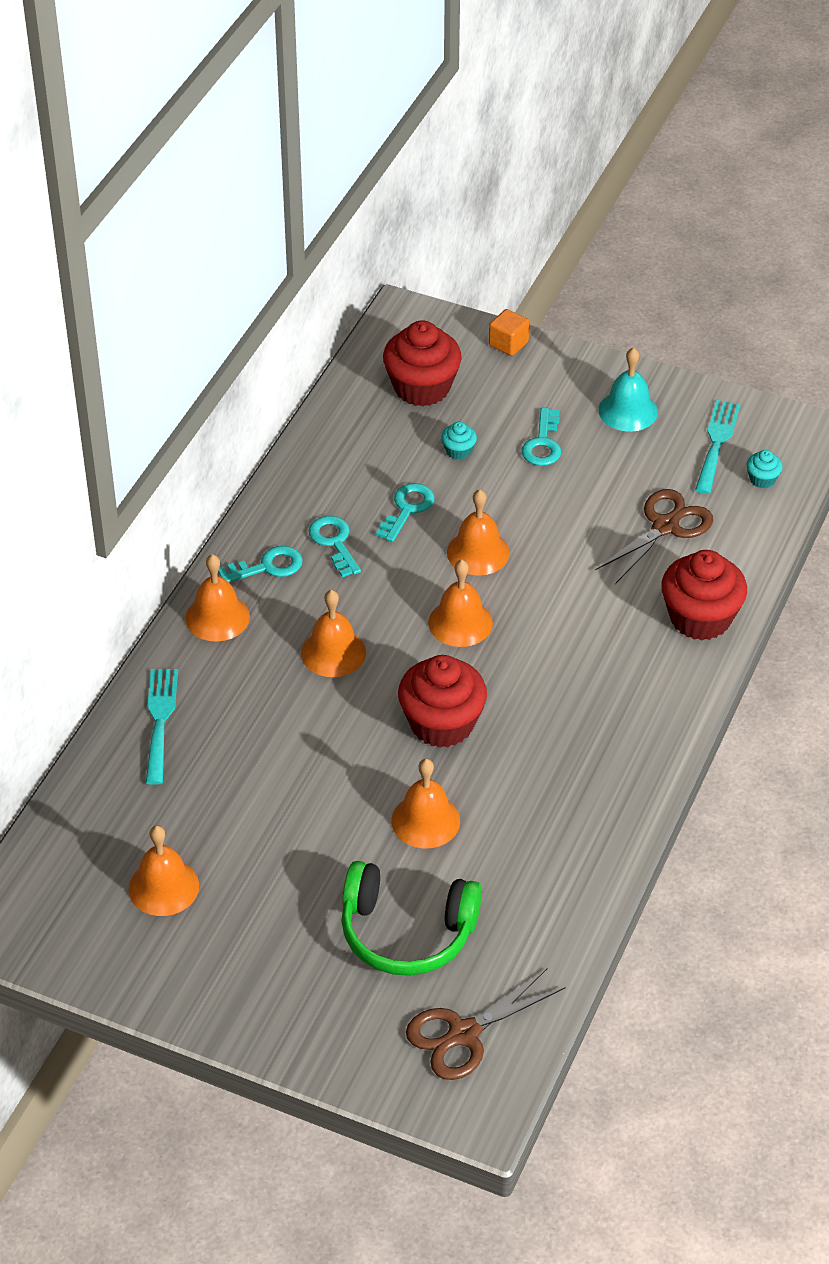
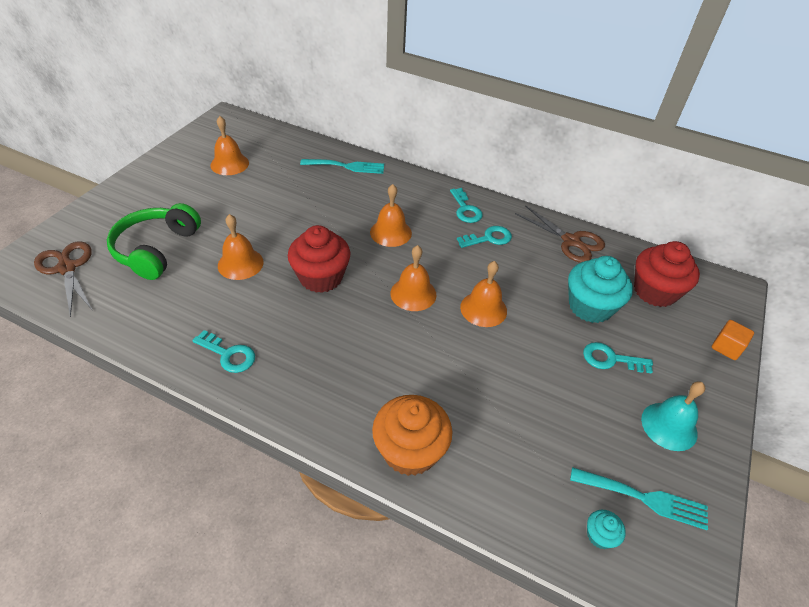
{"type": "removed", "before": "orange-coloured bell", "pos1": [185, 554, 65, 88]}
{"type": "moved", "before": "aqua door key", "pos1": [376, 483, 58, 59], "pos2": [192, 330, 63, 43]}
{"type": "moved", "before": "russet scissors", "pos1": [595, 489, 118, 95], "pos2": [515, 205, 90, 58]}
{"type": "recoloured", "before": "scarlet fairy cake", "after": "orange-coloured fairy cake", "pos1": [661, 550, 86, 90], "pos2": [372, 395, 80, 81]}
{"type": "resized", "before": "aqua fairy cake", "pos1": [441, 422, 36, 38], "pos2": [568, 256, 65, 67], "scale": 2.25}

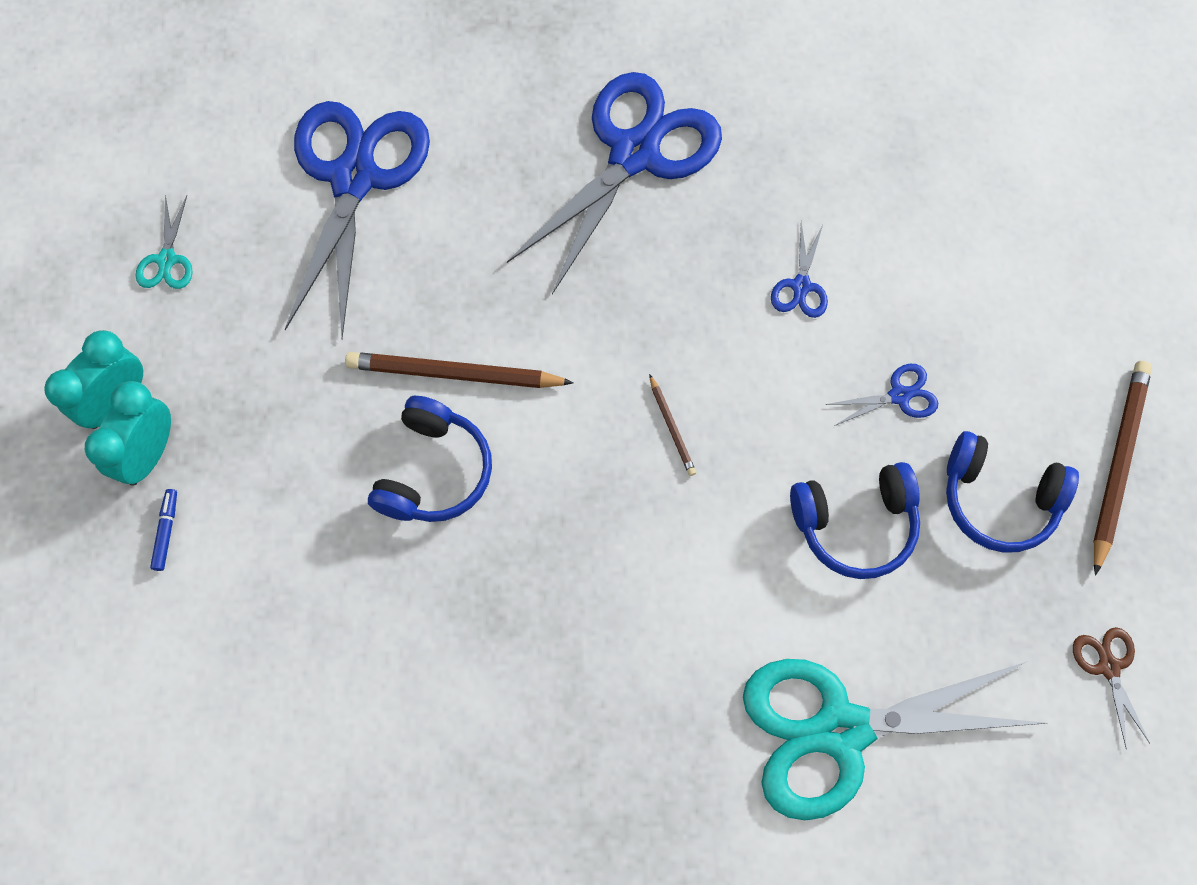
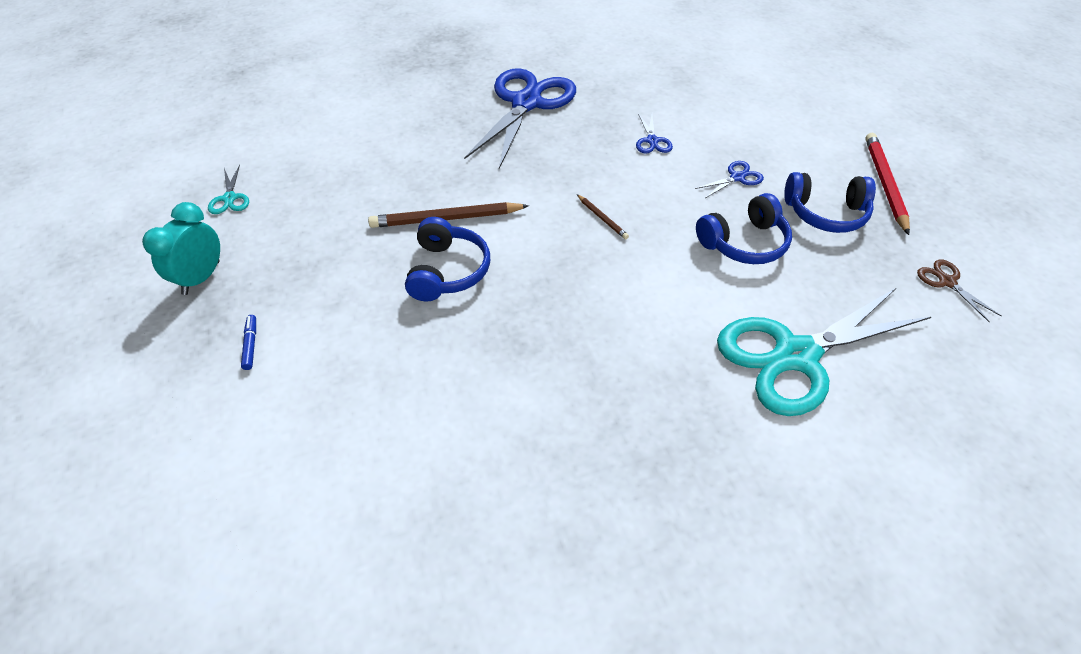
{"type": "removed", "before": "aqua bedside clock", "pos1": [85, 381, 86, 105]}
{"type": "removed", "before": "cobalt scissors", "pos1": [285, 101, 145, 237]}
{"type": "recoloured", "before": "russet pencil", "after": "scarlet pencil", "pos1": [1093, 361, 59, 215], "pos2": [865, 133, 45, 102]}

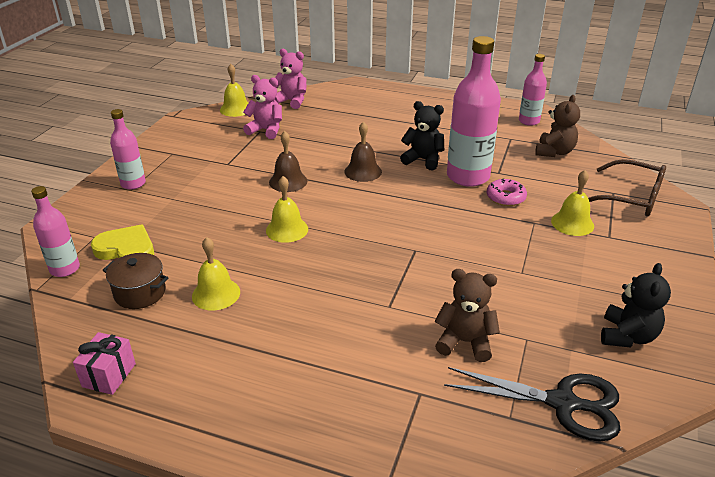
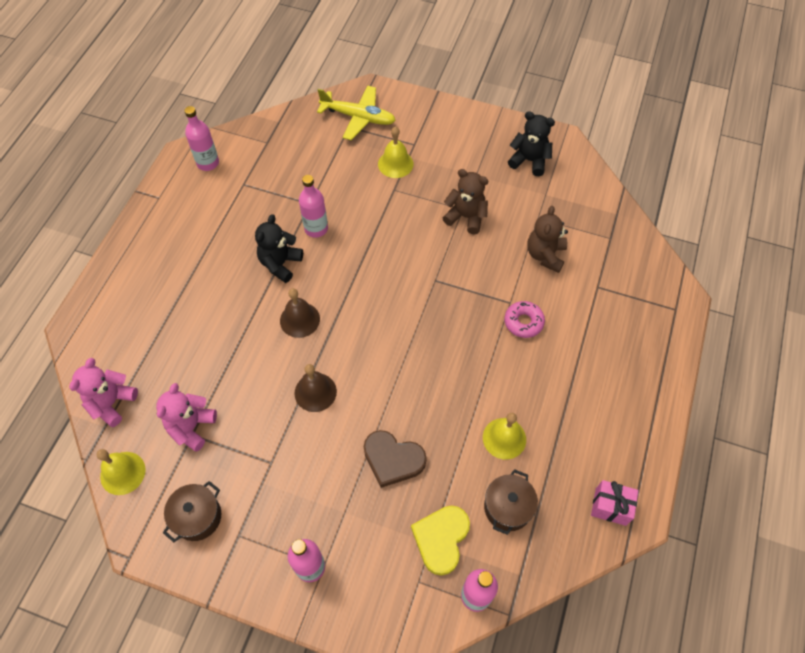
{"type": "removed", "before": "yellow bell", "pos1": [266, 176, 42, 67]}
{"type": "removed", "before": "black scissors", "pos1": [444, 367, 176, 75]}
{"type": "added", "after": "russet pot", "pos2": [163, 481, 58, 61]}
{"type": "added", "after": "russet heart shape", "pos2": [364, 430, 63, 58]}
{"type": "moved", "before": "pink glazed donut", "pos1": [487, 178, 40, 28], "pos2": [504, 301, 41, 37]}
{"type": "moved", "before": "russet teddy", "pos1": [535, 95, 45, 62], "pos2": [443, 169, 45, 65]}
{"type": "replaced", "before": "russet spectacles", "after": "yellow aeroplane", "pos1": [588, 159, 78, 58], "pos2": [317, 86, 79, 54]}
{"type": "resized", "before": "pink flask", "pos1": [447, 36, 54, 151], "pos2": [299, 175, 29, 63], "scale": 0.56}

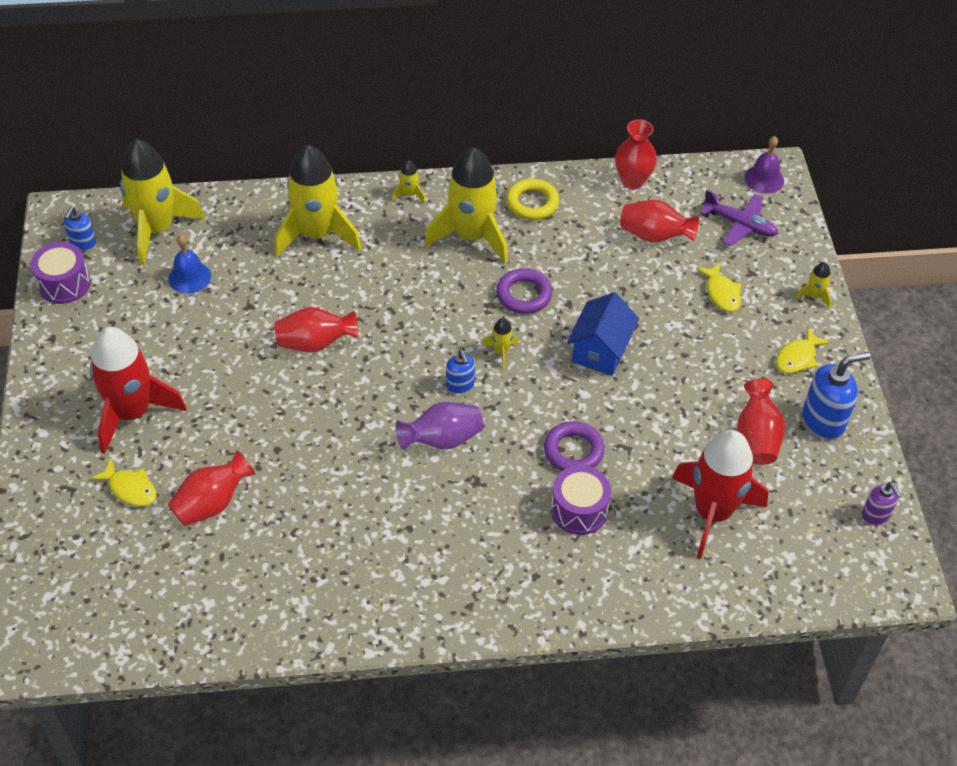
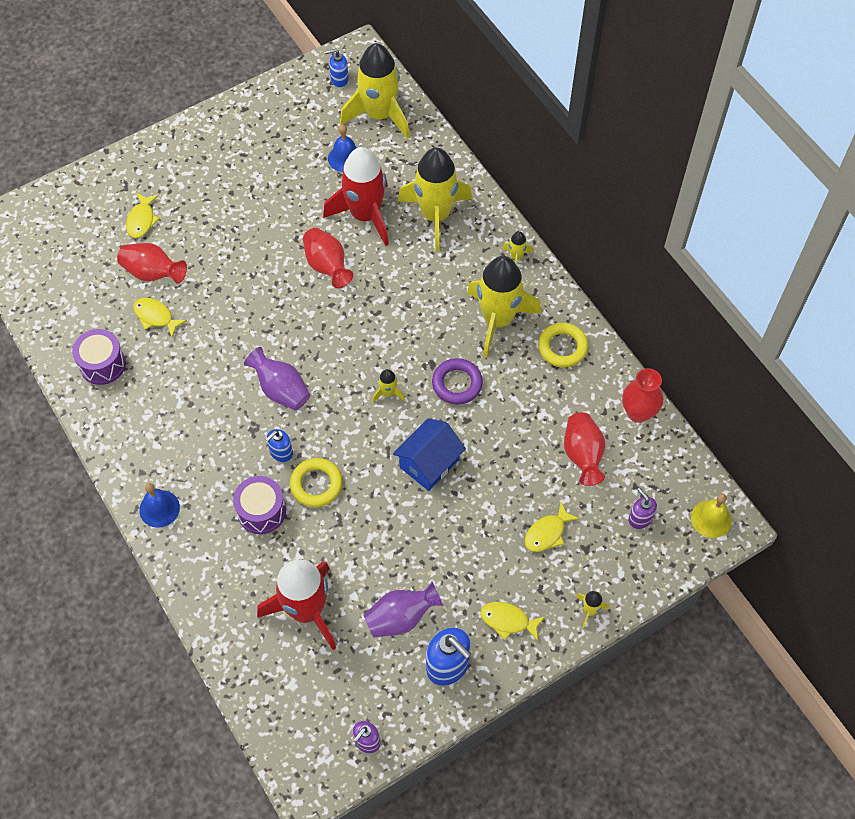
{"type": "added", "after": "yellow fish figure", "pos2": [133, 298, 54, 39]}
{"type": "added", "after": "cobalt bell", "pos2": [139, 483, 41, 45]}
{"type": "moved", "before": "royal purple drum", "pos1": [31, 242, 60, 62], "pos2": [72, 329, 54, 56]}
{"type": "moved", "before": "scarlet spaceship", "pos1": [90, 327, 97, 127], "pos2": [323, 147, 66, 99]}
{"type": "moved", "before": "cobalt soap dispenser", "pos1": [446, 350, 29, 44], "pos2": [265, 429, 28, 33]}
{"type": "replaced", "before": "royal purple aeroplane", "after": "royal purple soap dispenser", "pos1": [700, 190, 78, 56], "pos2": [628, 488, 29, 41]}
{"type": "recoloured", "before": "royal purple torus", "after": "yellow torus", "pos1": [544, 421, 61, 50], "pos2": [290, 458, 53, 49]}
{"type": "recoloured", "before": "scarlet vase", "after": "royal purple vase", "pos1": [737, 379, 48, 86], "pos2": [364, 582, 80, 55]}
{"type": "recoloured", "before": "royal purple bell", "after": "yellow bell", "pos1": [744, 136, 40, 58], "pos2": [691, 493, 41, 45]}
{"type": "turned", "before": "cobalt toy house", "pos1": [567, 292, 72, 84], "pos2": [393, 419, 73, 72], "turn": -45}

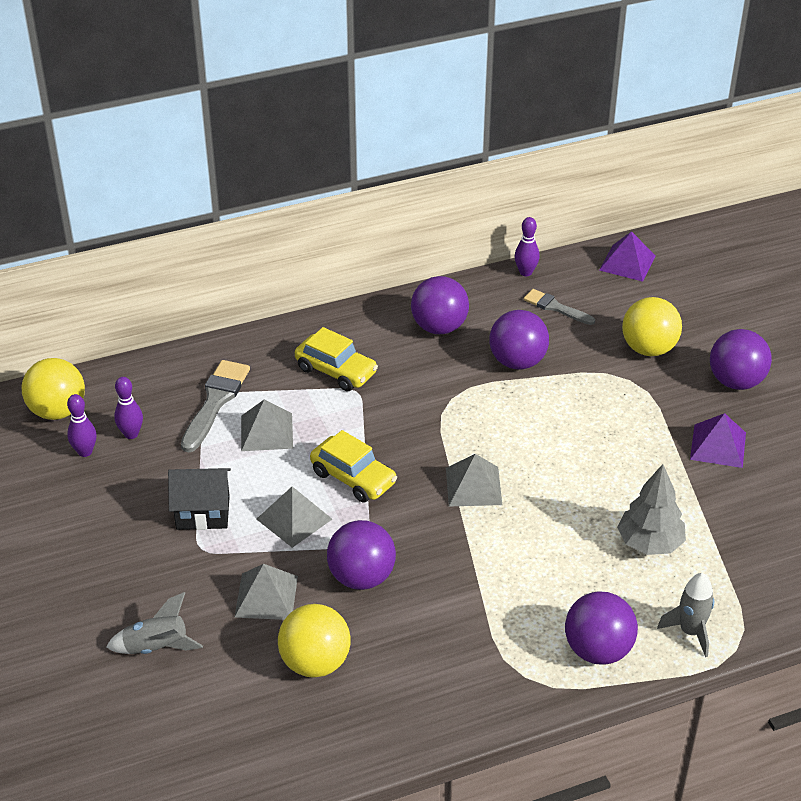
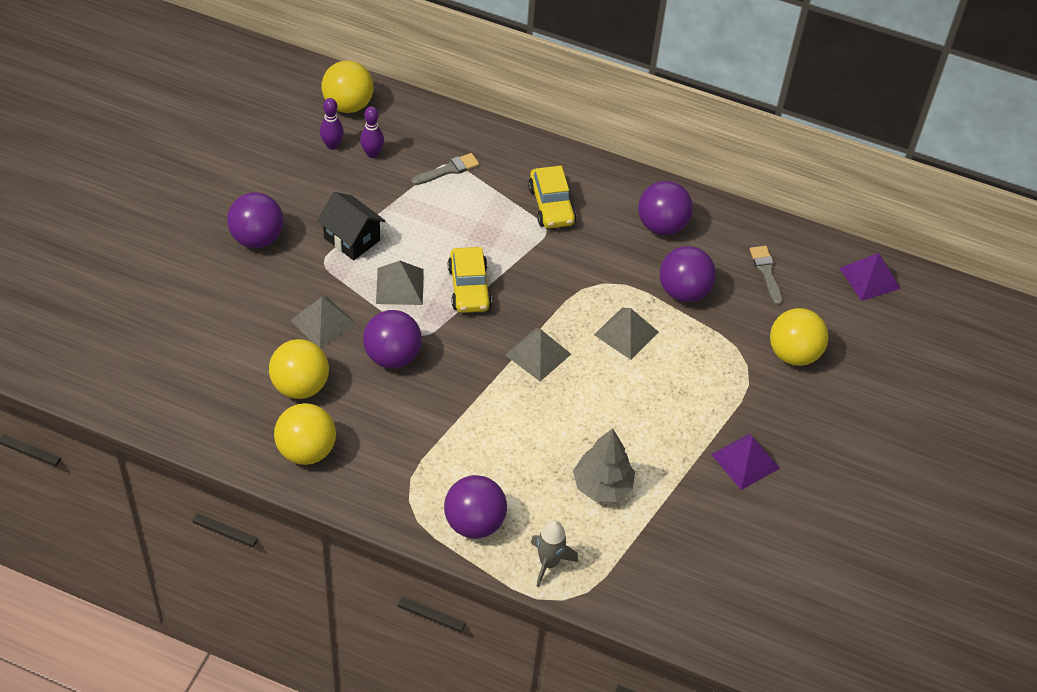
{"type": "removed", "before": "ash-grey spaceship", "pos1": [106, 592, 97, 62]}
{"type": "removed", "before": "royal purple tenpin", "pos1": [515, 217, 25, 59]}
{"type": "added", "after": "yellow play ball", "pos2": [274, 403, 62, 62]}
{"type": "moved", "before": "ash-grey pyramid", "pos1": [241, 399, 52, 52], "pos2": [594, 308, 65, 52]}
{"type": "moved", "before": "royal purple play ball", "pos1": [710, 329, 62, 61], "pos2": [227, 192, 57, 56]}
{"type": "resized", "before": "ash-grey paint brush", "pos1": [181, 360, 69, 92], "pos2": [412, 153, 67, 32], "scale": 0.63}

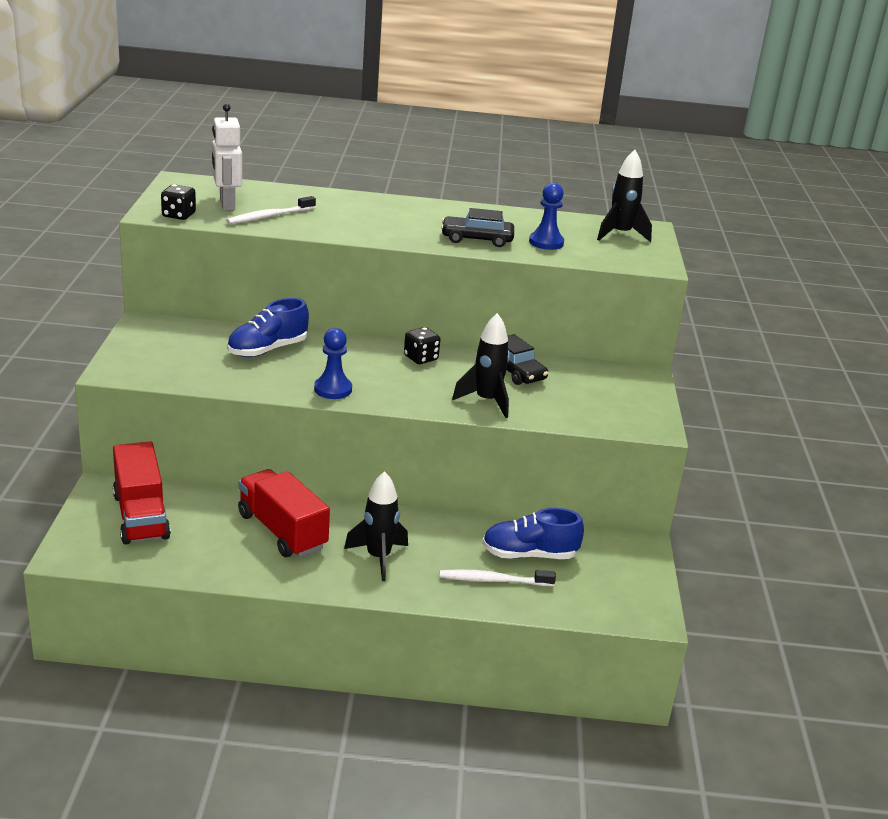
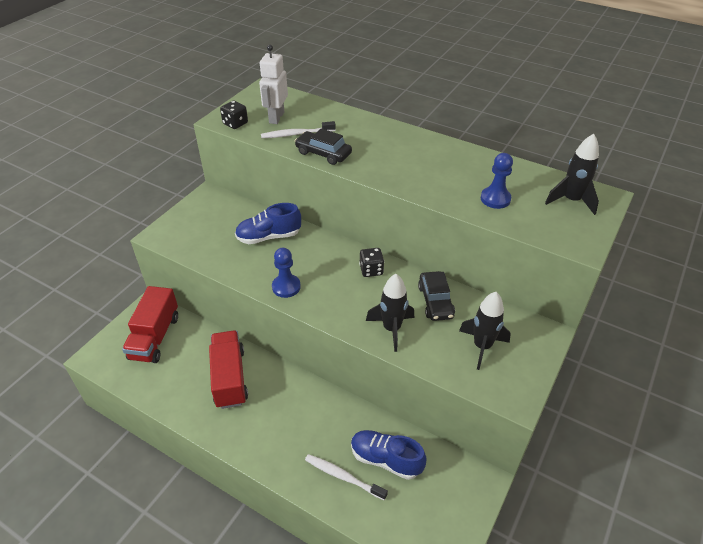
{"type": "moved", "before": "black spaceship", "pos1": [344, 471, 64, 110], "pos2": [459, 292, 52, 78]}
{"type": "moved", "before": "black automobile", "pos1": [441, 208, 73, 39], "pos2": [295, 128, 57, 37]}

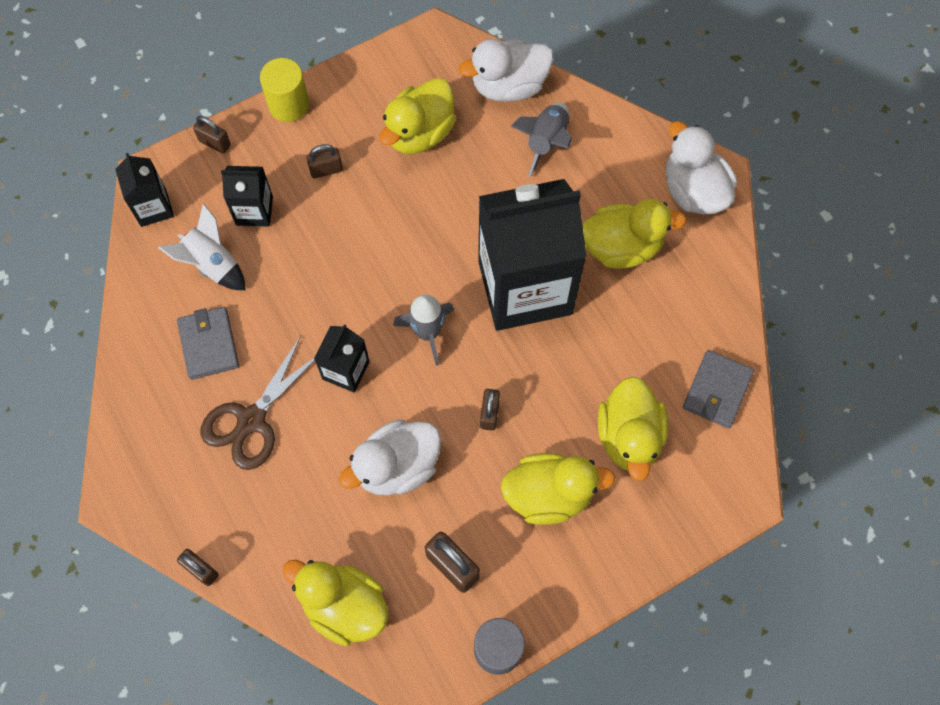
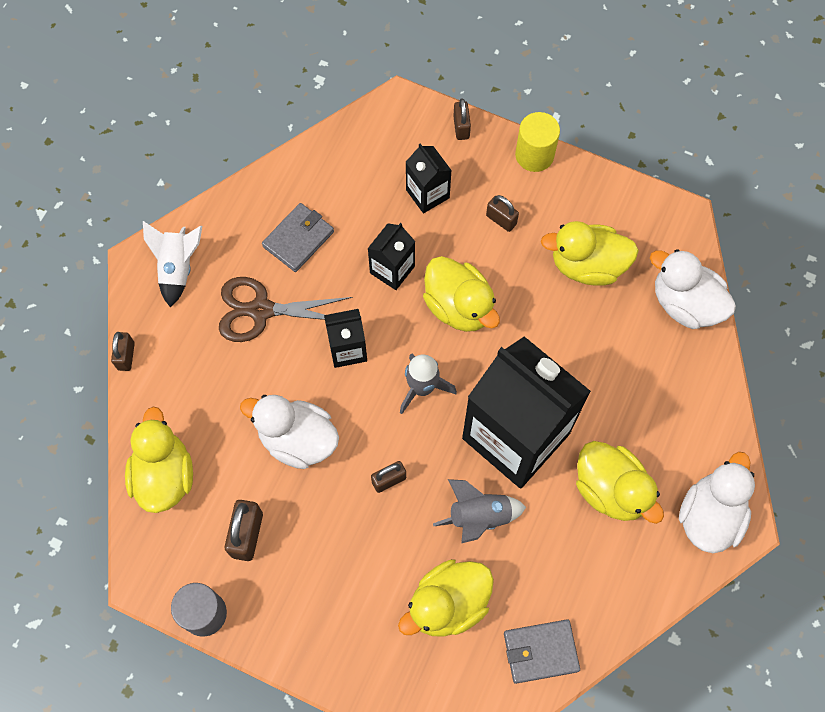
{"type": "moved", "before": "black carton", "pos1": [115, 153, 59, 74], "pos2": [368, 223, 47, 67]}
{"type": "moved", "before": "pure white spaceship", "pos1": [158, 203, 88, 87], "pos2": [143, 221, 59, 86]}
{"type": "moved", "before": "yellow duck", "pos1": [501, 453, 115, 72], "pos2": [423, 256, 77, 76]}
{"type": "moved", "before": "ash-grey spaceship", "pos1": [511, 103, 61, 74], "pos2": [433, 479, 93, 64]}

